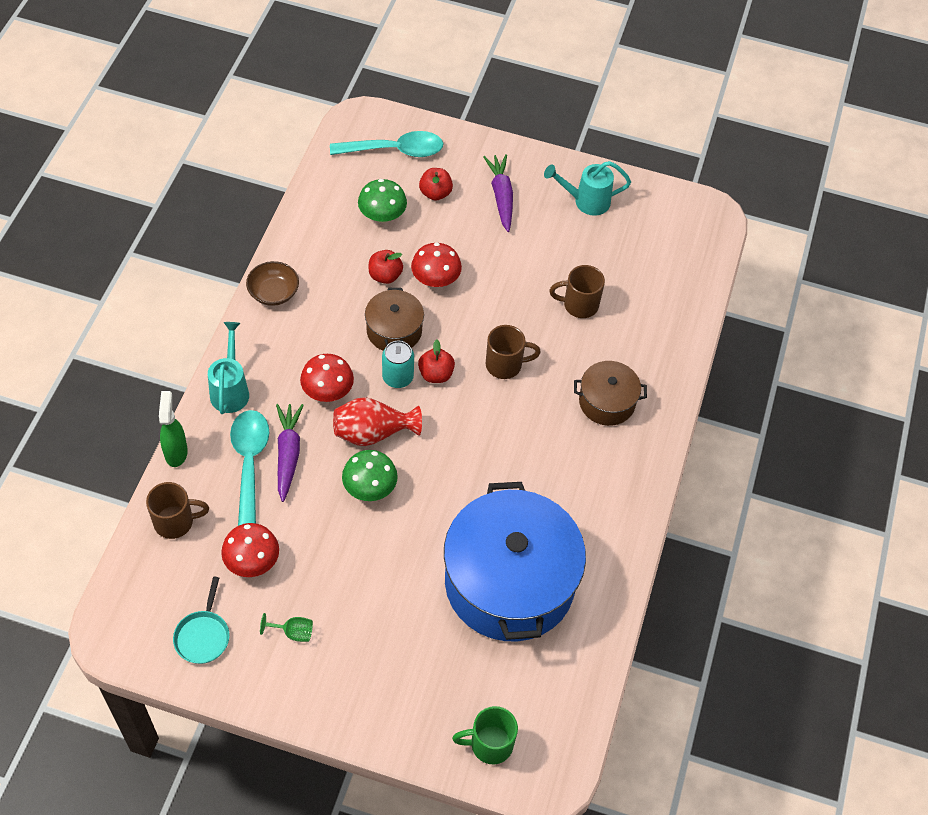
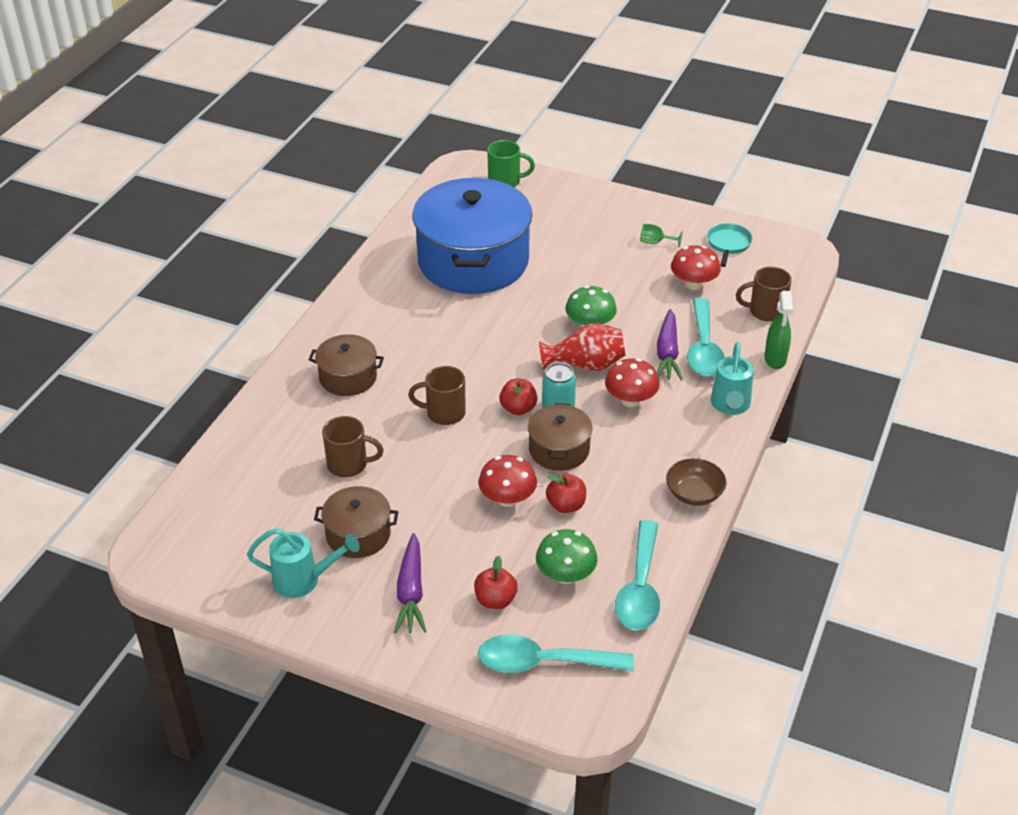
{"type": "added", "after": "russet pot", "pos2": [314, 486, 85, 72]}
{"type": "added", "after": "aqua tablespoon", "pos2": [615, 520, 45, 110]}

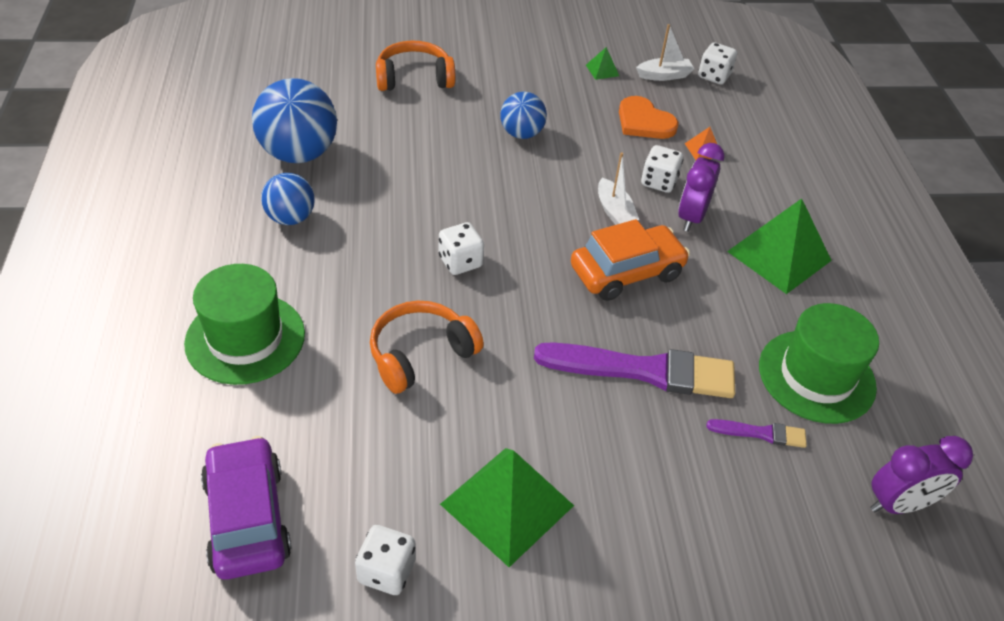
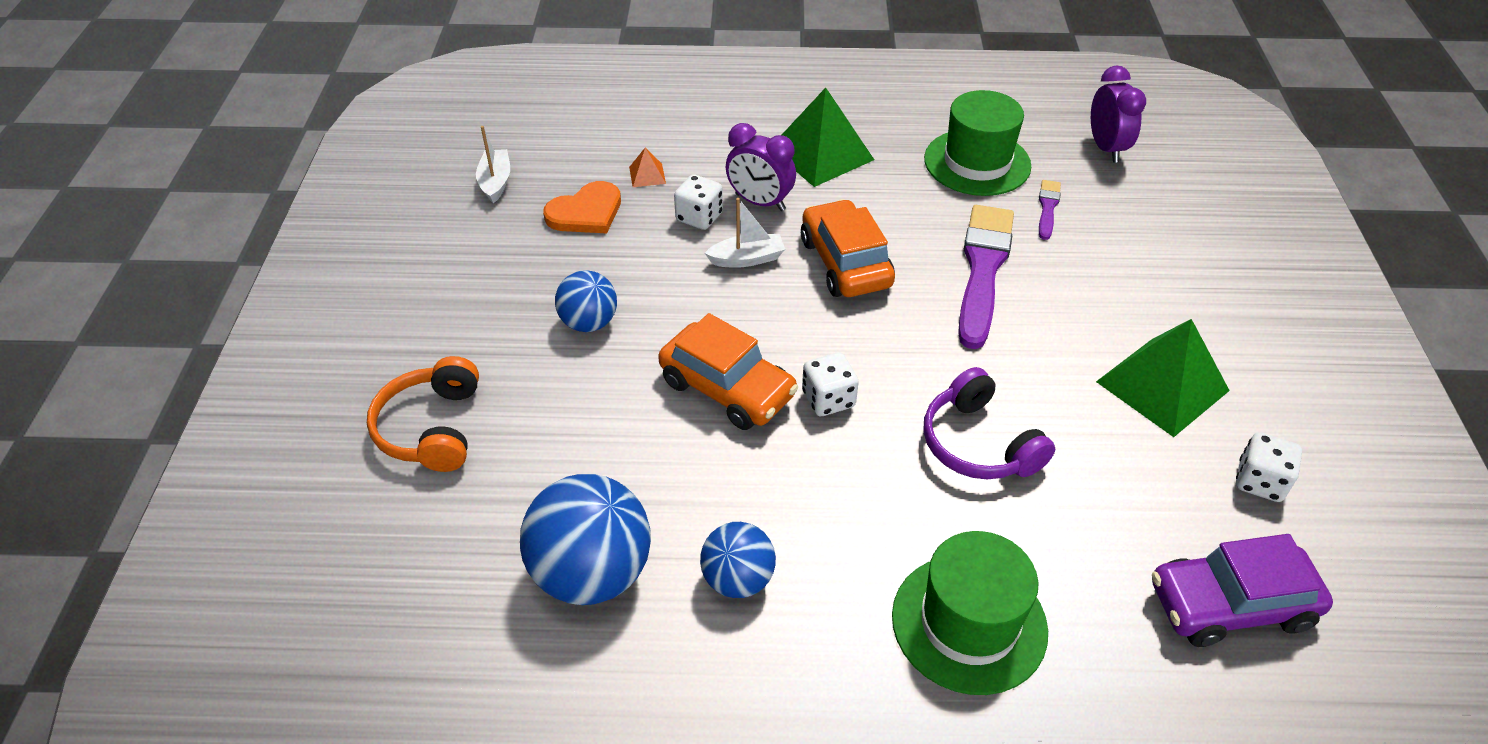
{"type": "removed", "before": "emerald pyramid", "pos1": [586, 47, 33, 33]}
{"type": "removed", "before": "pure white dice", "pos1": [698, 42, 39, 42]}
{"type": "added", "after": "orange-coloured automobile", "pos2": [658, 313, 140, 117]}
{"type": "recoloured", "before": "orange-coloured headphones", "after": "royal purple headphones", "pos1": [370, 301, 114, 93], "pos2": [923, 367, 132, 112]}

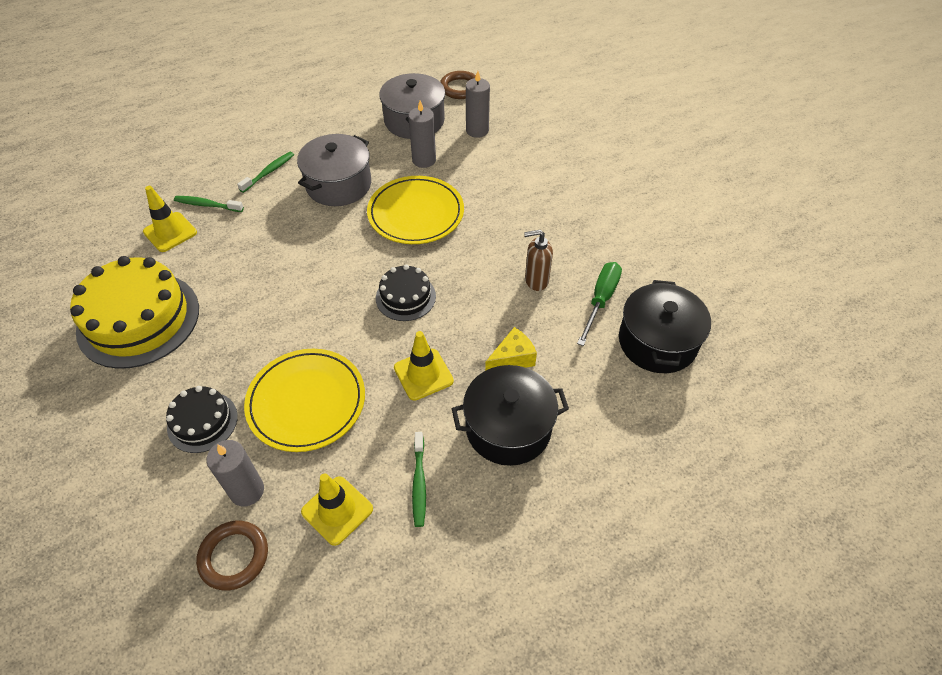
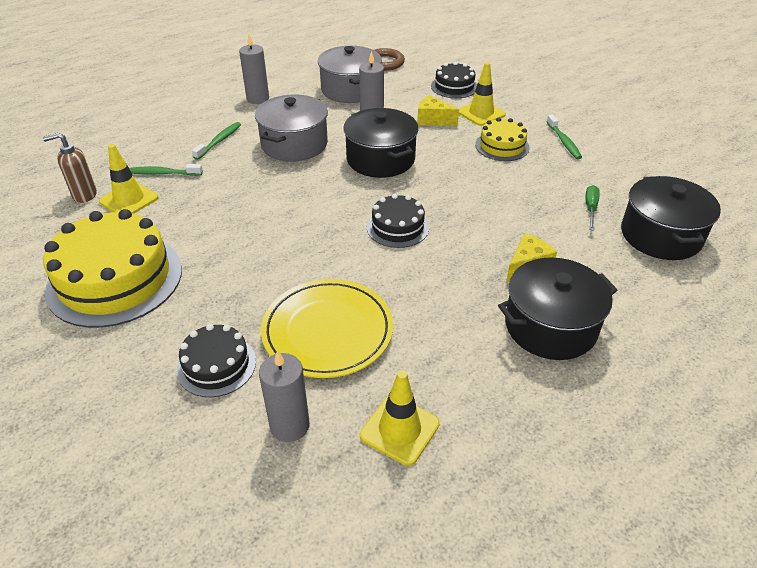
{"type": "removed", "before": "russet torus", "pos1": [196, 521, 72, 69]}
{"type": "added", "after": "yellow cheese wedge", "pos2": [417, 95, 42, 31]}
{"type": "added", "after": "black cake", "pos2": [431, 62, 46, 36]}
{"type": "added", "after": "yellow cake", "pos2": [475, 118, 54, 43]}
{"type": "moved", "before": "yellow road cone", "pos1": [394, 331, 60, 70], "pos2": [459, 62, 47, 64]}
{"type": "moved", "before": "emerald dental brush", "pos1": [412, 432, 14, 95], "pos2": [547, 115, 35, 44]}
{"type": "moved", "before": "ash-grey pillar candle", "pos1": [466, 71, 24, 67], "pos2": [239, 35, 30, 69]}
{"type": "moved", "before": "russet soap dispenser", "pos1": [524, 230, 29, 61], "pos2": [43, 133, 54, 70]}
{"type": "replaced", "before": "yellow dinner plate", "after": "black pot", "pos1": [367, 176, 97, 68], "pos2": [343, 108, 76, 70]}
{"type": "resized", "before": "emerald flat screwdriver", "pos1": [577, 262, 45, 84], "pos2": [585, 185, 15, 46], "scale": 0.64}

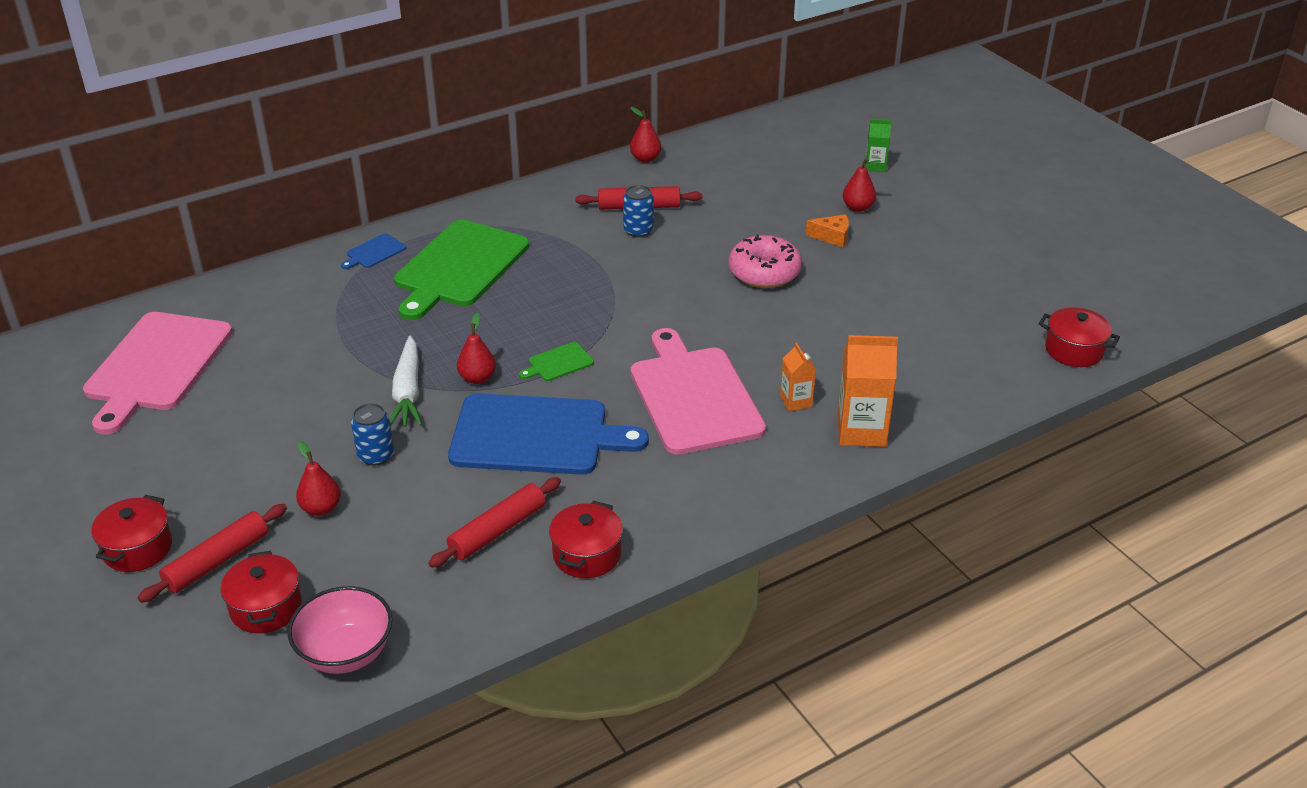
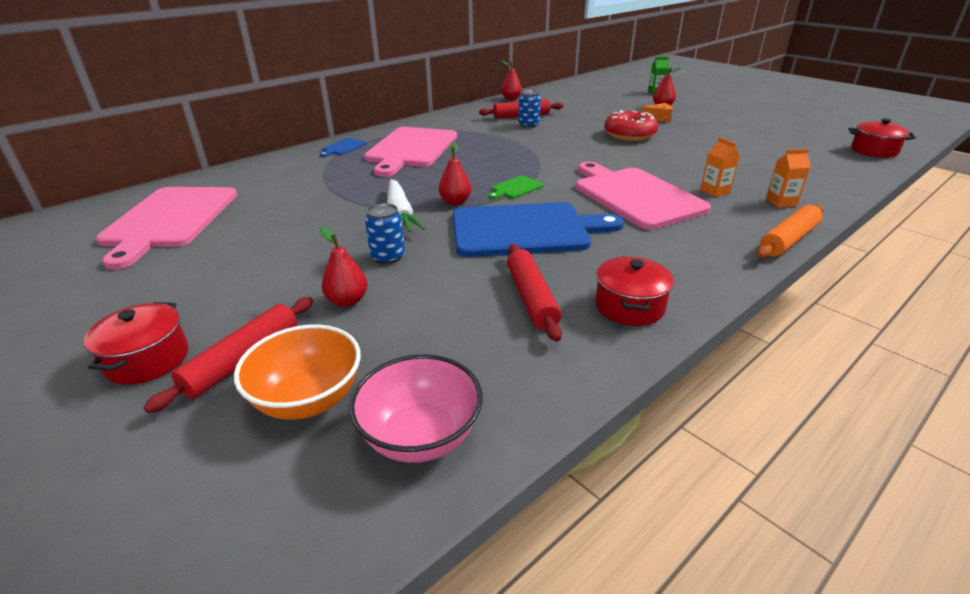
{"type": "added", "after": "orange-coloured dough roller", "pos2": [757, 204, 67, 54]}
{"type": "replaced", "before": "scarlet pot", "after": "orange-coloured bowl", "pos1": [220, 551, 82, 82], "pos2": [234, 325, 127, 95]}
{"type": "recoloured", "before": "emerald cutting board", "after": "pink cutting board", "pos1": [394, 219, 135, 101], "pos2": [364, 127, 93, 50]}
{"type": "recoloured", "before": "pink glazed donut", "after": "scarlet glazed donut", "pos1": [729, 235, 73, 53], "pos2": [604, 110, 54, 31]}
{"type": "turned", "before": "scarlet dough roller", "pos1": [428, 477, 133, 91], "pos2": [507, 244, 55, 98], "turn": -45}
{"type": "resized", "before": "orange-coloured carton", "pos1": [837, 335, 61, 112], "pos2": [766, 149, 44, 58], "scale": 0.56}

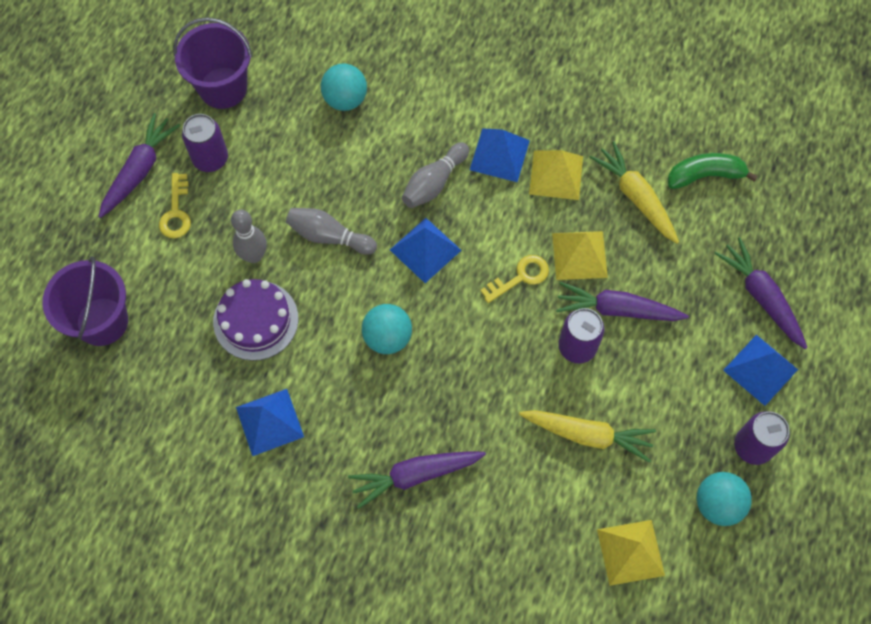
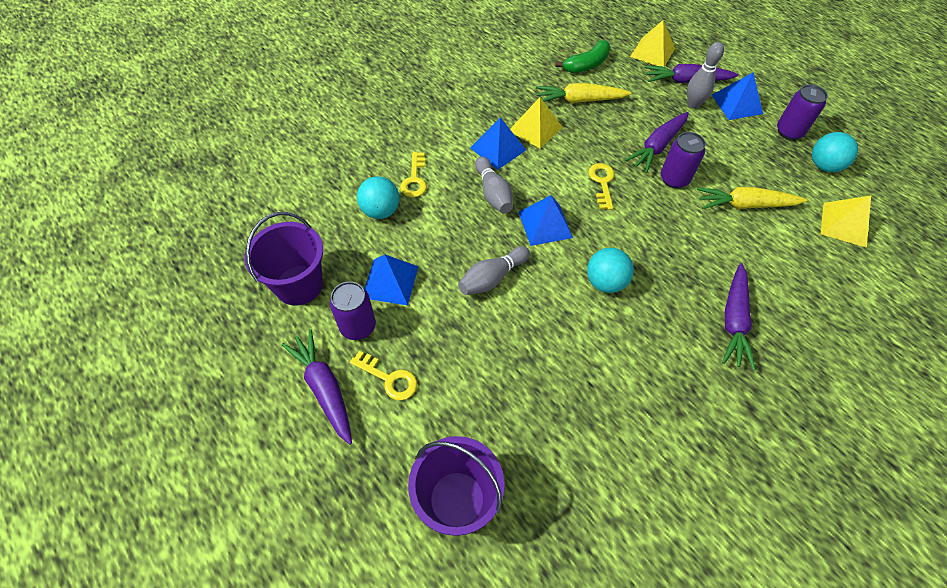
{"type": "removed", "before": "royal purple cake", "pos1": [213, 279, 85, 82]}
{"type": "added", "after": "yellow door key", "pos2": [400, 152, 27, 45]}
{"type": "moved", "before": "ash-grey tenpin", "pos1": [231, 210, 36, 53], "pos2": [687, 42, 37, 67]}
{"type": "moved", "before": "cobalt pyramid", "pos1": [236, 389, 68, 67], "pos2": [364, 255, 55, 50]}
{"type": "moved", "before": "yellow pyramid", "pos1": [552, 231, 56, 49], "pos2": [630, 20, 45, 47]}
{"type": "turned", "before": "yellow root vegetable", "pos1": [519, 410, 137, 53], "pos2": [697, 187, 111, 22], "turn": -135}
{"type": "turned", "before": "emerald banana", "pos1": [667, 153, 91, 36], "pos2": [555, 40, 55, 33], "turn": -150}

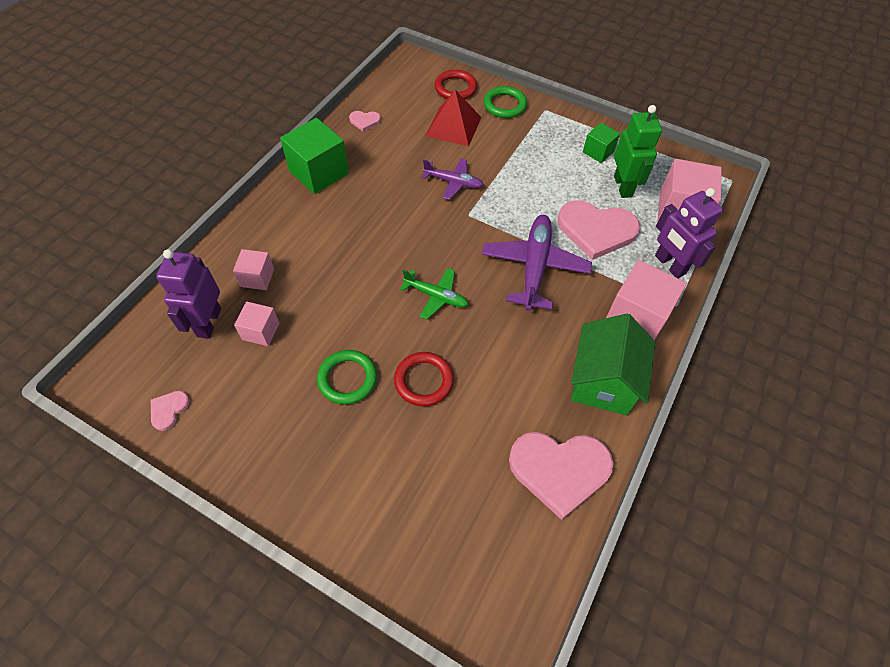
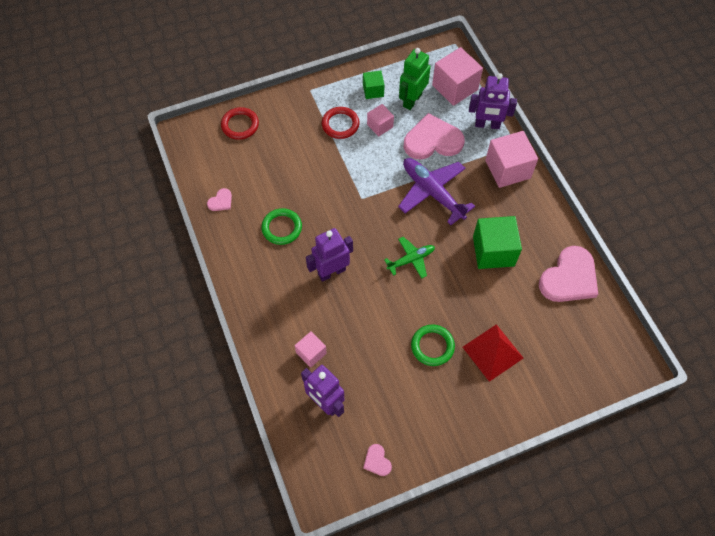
{"type": "removed", "before": "royal purple aeroplane", "pos1": [422, 158, 61, 42]}
{"type": "removed", "before": "emerald toy house", "pos1": [571, 314, 84, 101]}
{"type": "added", "after": "royal purple robot", "pos2": [306, 228, 47, 54]}
{"type": "moved", "before": "pink cube", "pos1": [234, 302, 45, 44], "pos2": [367, 104, 27, 33]}
{"type": "moved", "before": "emerald cube", "pos1": [280, 118, 69, 76], "pos2": [473, 216, 49, 53]}
{"type": "moved", "before": "scarlet torus", "pos1": [394, 352, 60, 54], "pos2": [322, 107, 37, 32]}
{"type": "moved", "before": "scarlet pyramid", "pos1": [426, 90, 56, 56], "pos2": [463, 324, 61, 58]}
{"type": "moved", "before": "emerald torus", "pos1": [484, 86, 43, 32], "pos2": [261, 208, 41, 37]}
{"type": "turned", "before": "pink heart shape", "pos1": [557, 200, 83, 60], "pos2": [404, 113, 61, 47], "turn": -150}
{"type": "turned", "before": "emerald robot", "pos1": [614, 105, 48, 93], "pos2": [399, 48, 32, 62], "turn": -90}

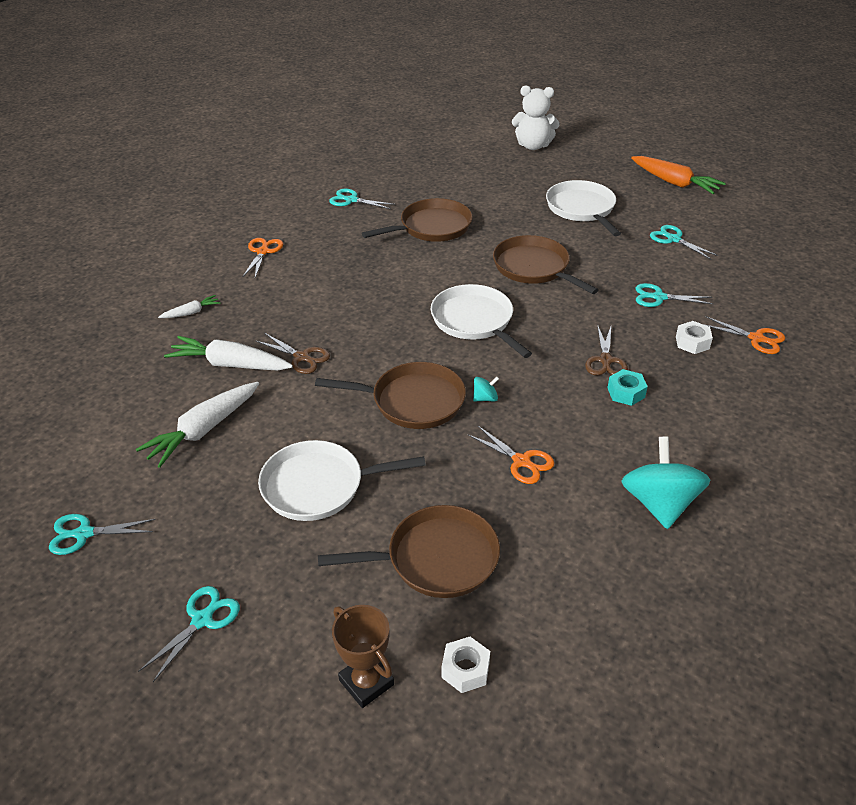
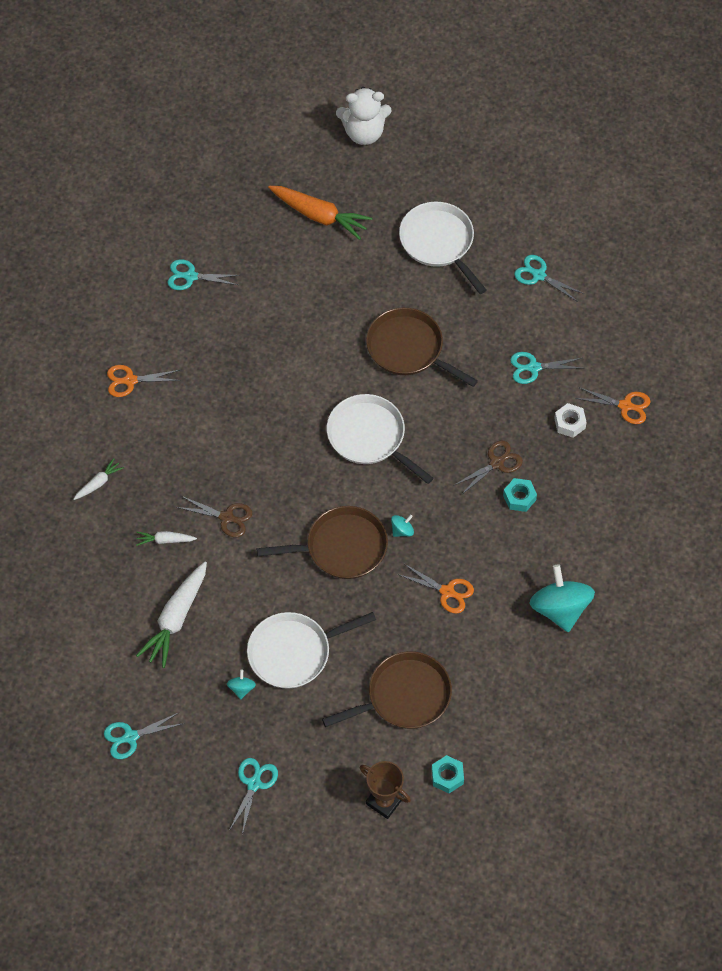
{"type": "removed", "before": "russet skillet", "pos1": [362, 198, 111, 44]}
{"type": "added", "after": "aqua spinning top", "pos2": [227, 669, 29, 30]}
{"type": "moved", "before": "orange-coloured root vegetable", "pos1": [631, 156, 95, 38], "pos2": [268, 186, 104, 54]}
{"type": "recoloured", "before": "pure white hex nut", "after": "aqua hex nut", "pos1": [441, 637, 49, 56], "pos2": [432, 755, 32, 38]}
{"type": "turned", "before": "orange-coloured scissors", "pos1": [243, 238, 40, 40], "pos2": [107, 365, 74, 32], "turn": -90}
{"type": "turned", "before": "russet scissors", "pos1": [585, 325, 43, 50], "pos2": [453, 441, 70, 54], "turn": -120}
{"type": "resized", "before": "pure white root vegetable", "pos1": [164, 336, 129, 35], "pos2": [136, 531, 61, 15], "scale": 0.51}

